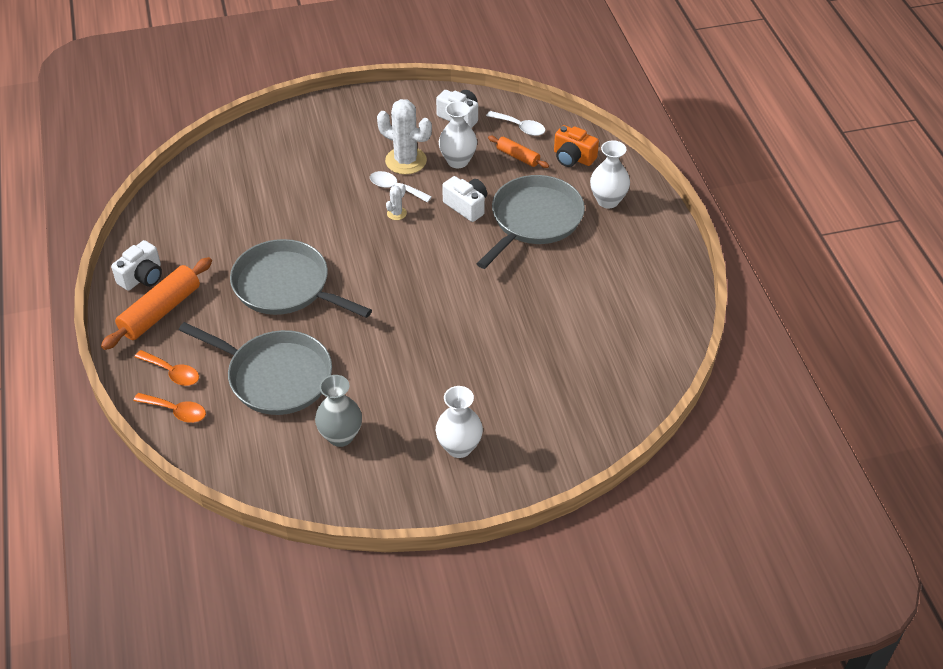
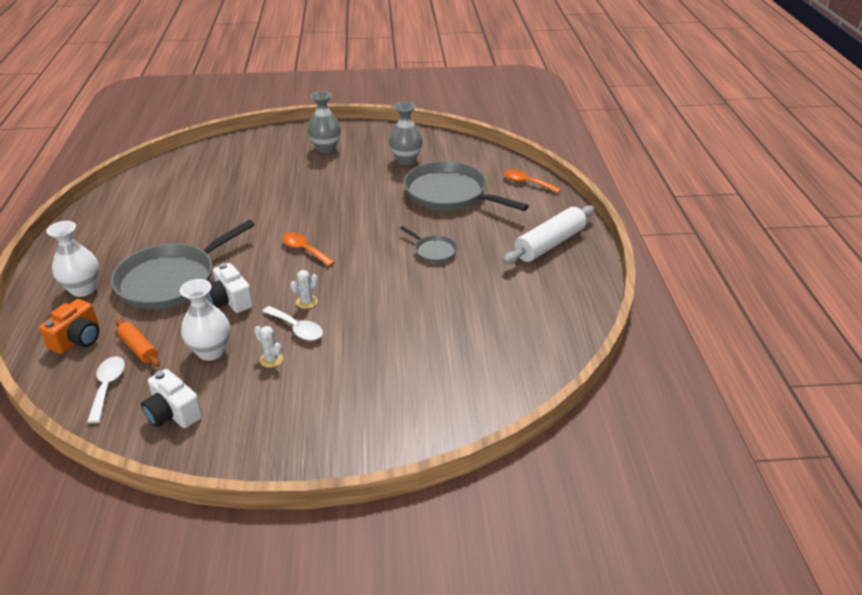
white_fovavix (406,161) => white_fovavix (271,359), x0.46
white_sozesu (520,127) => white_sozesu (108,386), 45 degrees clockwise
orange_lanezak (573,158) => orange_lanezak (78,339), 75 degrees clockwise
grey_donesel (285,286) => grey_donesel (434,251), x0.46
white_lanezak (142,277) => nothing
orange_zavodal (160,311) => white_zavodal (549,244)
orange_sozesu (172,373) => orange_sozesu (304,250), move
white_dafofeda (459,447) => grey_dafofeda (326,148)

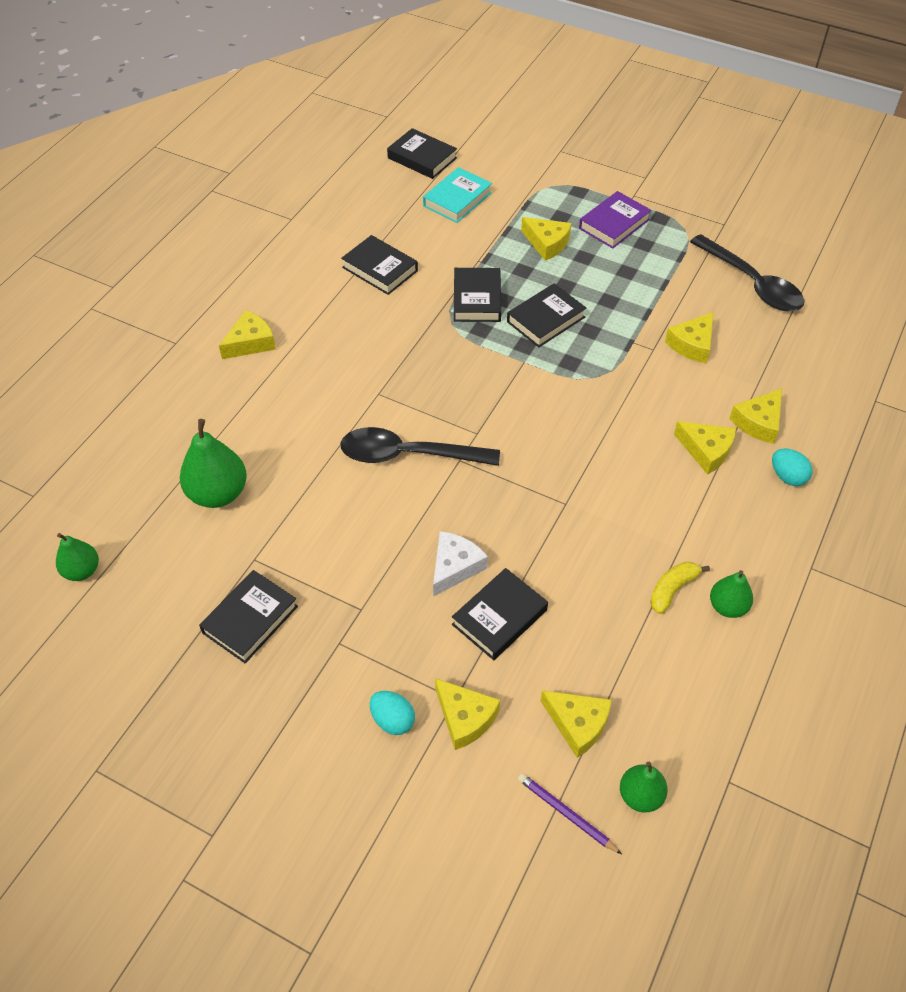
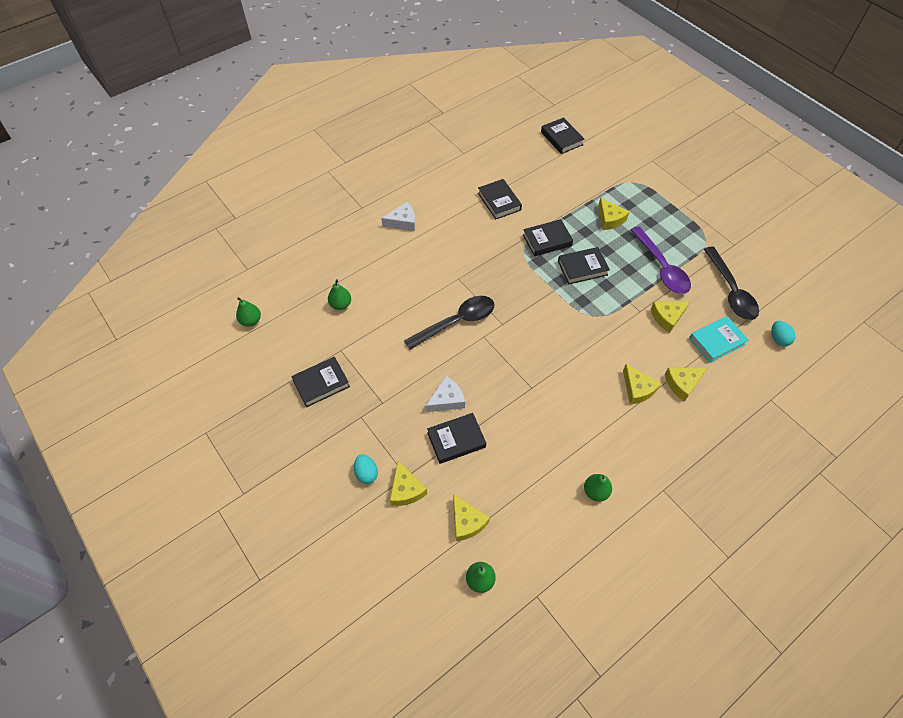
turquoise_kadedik (457,199) => turquoise_kadedik (716,341), move
purple_kadedik (614,224) => nothing
black_kadedik (477,299) => black_kadedik (547,240), 45 degrees clockwise
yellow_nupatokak (250,342) => white_nupatokak (403,221)
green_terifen (218,493) => green_terifen (341,304), x0.60
black_sozesu (409,455) => black_sozesu (456,322), 120 degrees clockwise
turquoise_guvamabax (787,476) => turquoise_guvamabax (778,339), move
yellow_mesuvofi (672,589) => nothing
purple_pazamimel (566,814) => nothing
nothing => purple_sozesu (661,267)

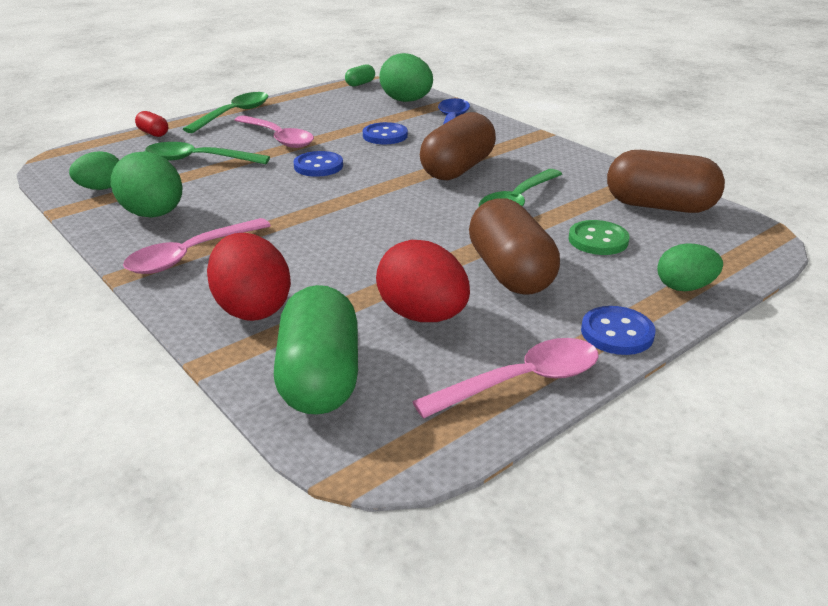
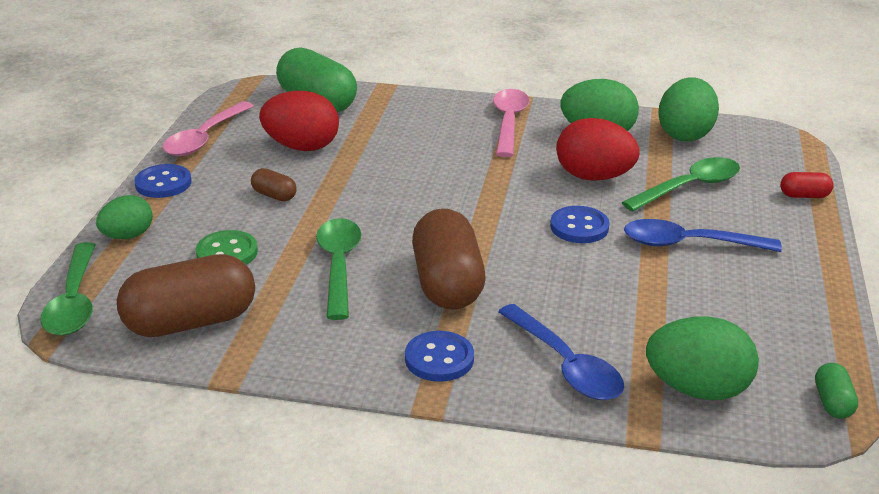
green_sozesu (234,114) => green_sozesu (74,302), move
pink_sozesu (278,138) => blue_sozesu (688,244)
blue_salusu (385,135) => blue_salusu (439,359), move
green_guvamabax (101,188) => green_guvamabax (685,134), x1.58
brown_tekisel (510,272) => brown_tekisel (274,195), x0.45
red_guvamabax (252,308) => red_guvamabax (594,177), move

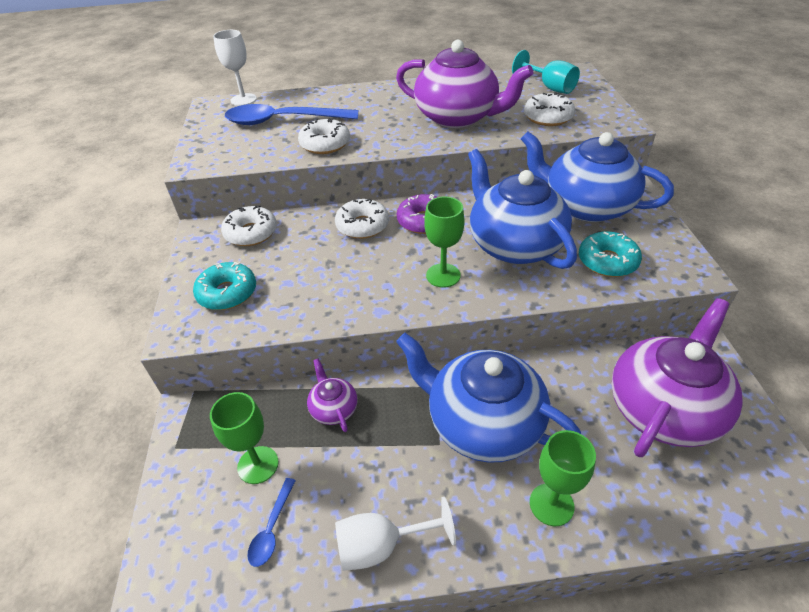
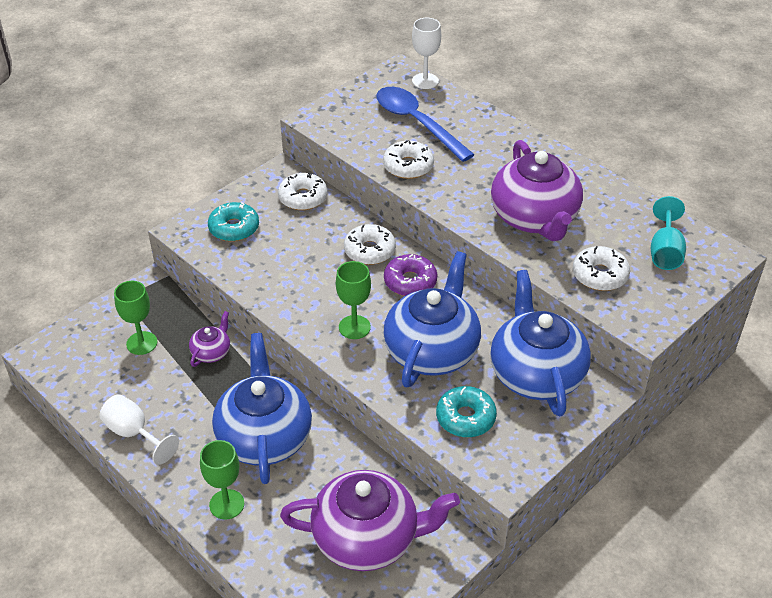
blue_sozesu (271,529) => nothing

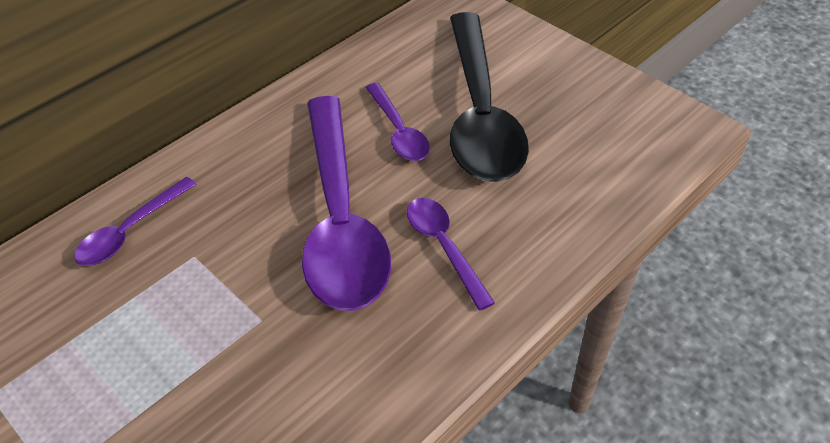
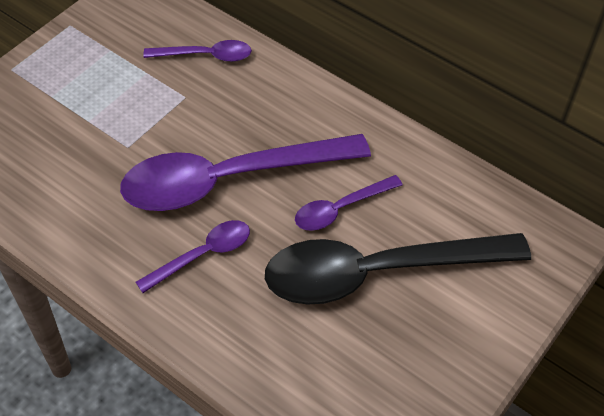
purple_sozesu (130,231) => purple_sozesu (206,56), 150 degrees clockwise

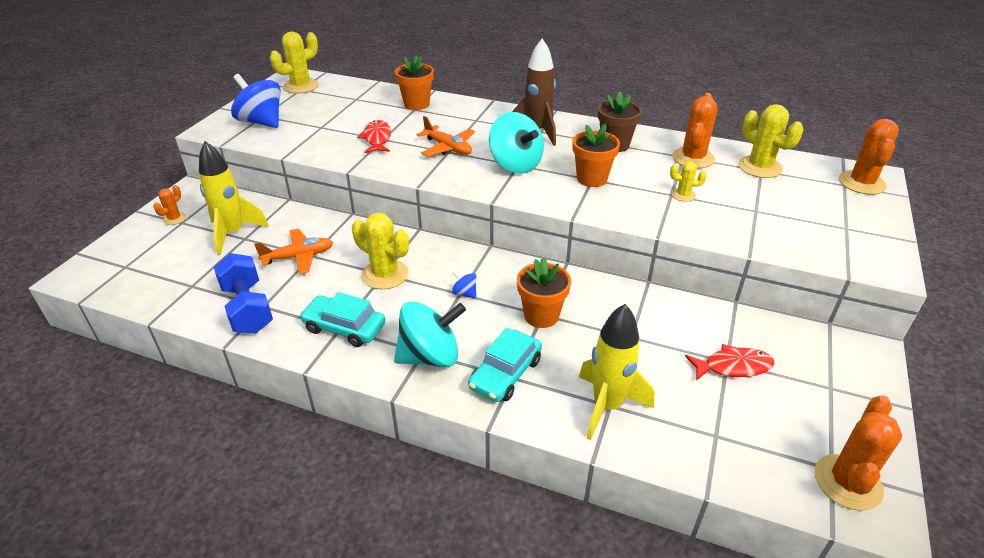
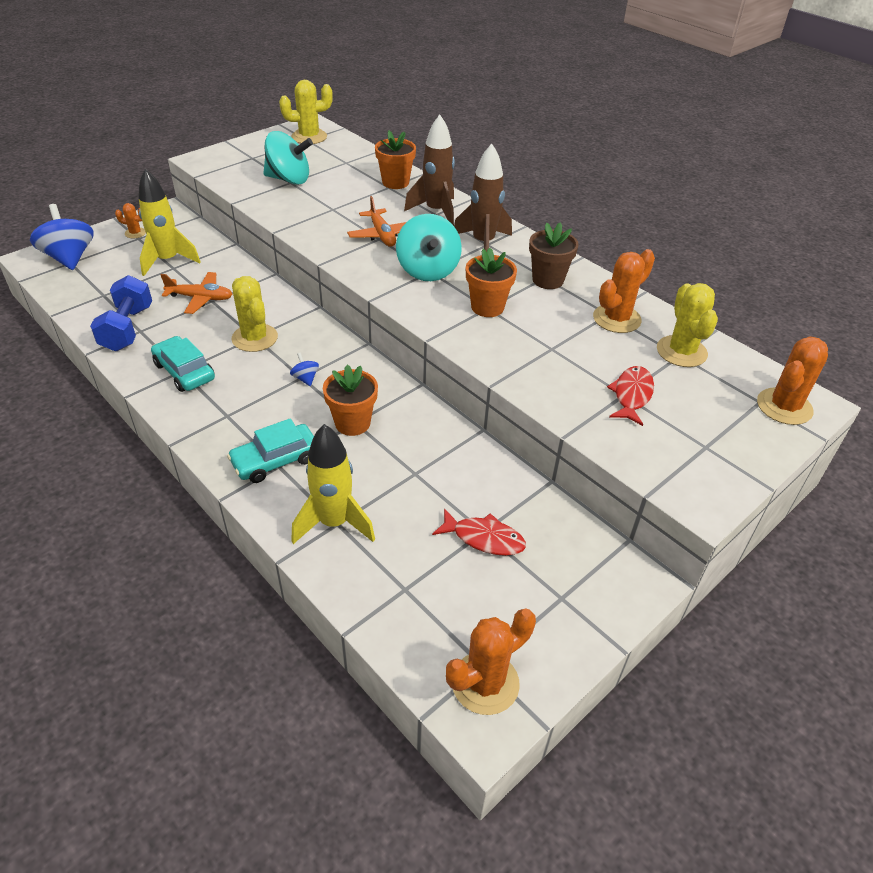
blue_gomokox (261,122) => blue_gomokox (70,258), move
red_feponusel (377,138) => red_feponusel (631,395), move
yellow_fovavix (683,195) => nothing
orange_fovavix (174,218) => orange_fovavix (135,233), 45 degrees clockwise
turquoise_gomokox (430,356) => turquoise_gomokox (289,179), move
nothing => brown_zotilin (436,212)

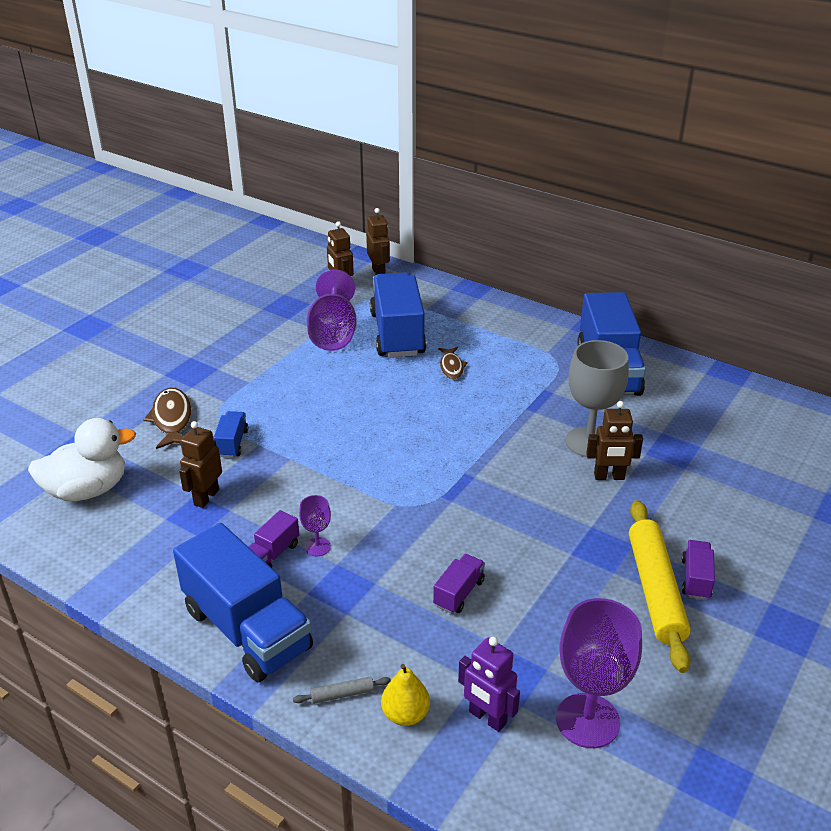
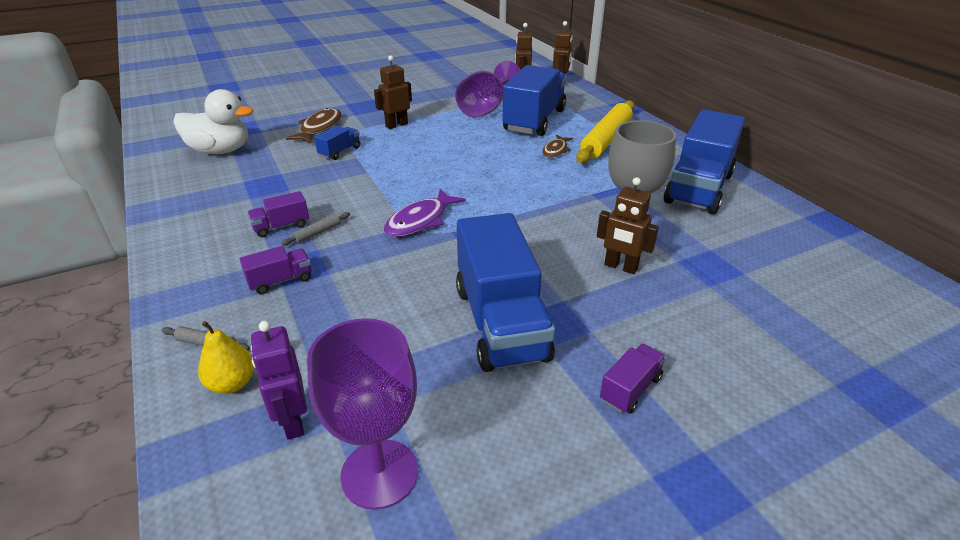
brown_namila (206,497) => brown_namila (396,125), move
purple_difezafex (317,547) => grey_zavodal (317,233)
yellow_zavodal (655,590) => yellow_zavodal (606,139), move
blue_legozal (247,629) => blue_legozal (500,322), move
purple_legozal (459,593) => purple_legozal (280,281), move
nothing => purple_feponusel (420,221)

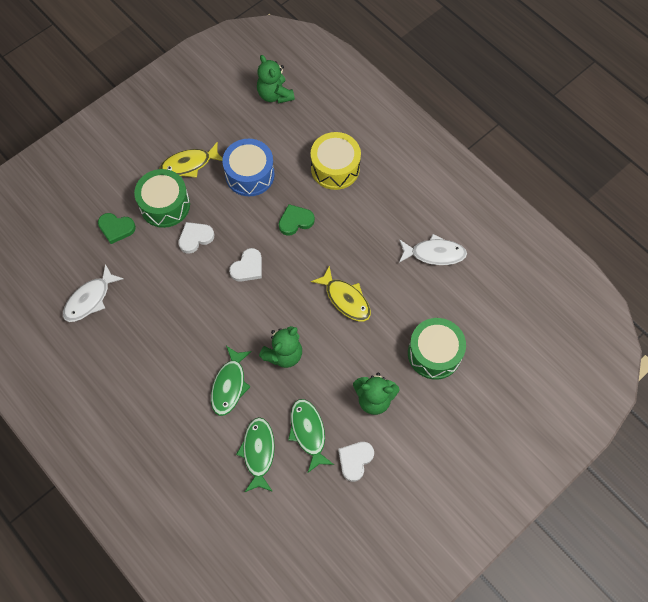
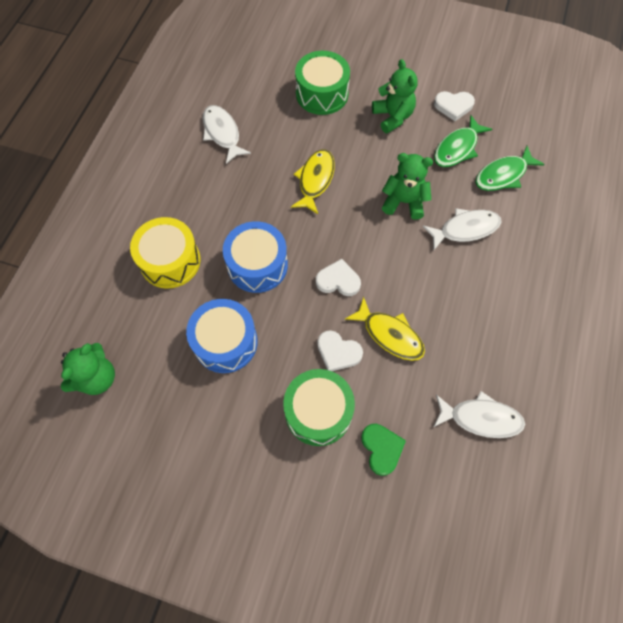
yellow_feponusel (189,164) => yellow_feponusel (389,334), move
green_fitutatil (295,221) => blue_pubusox (257,265)
green_feponusel (229,385) => white_feponusel (465,229)

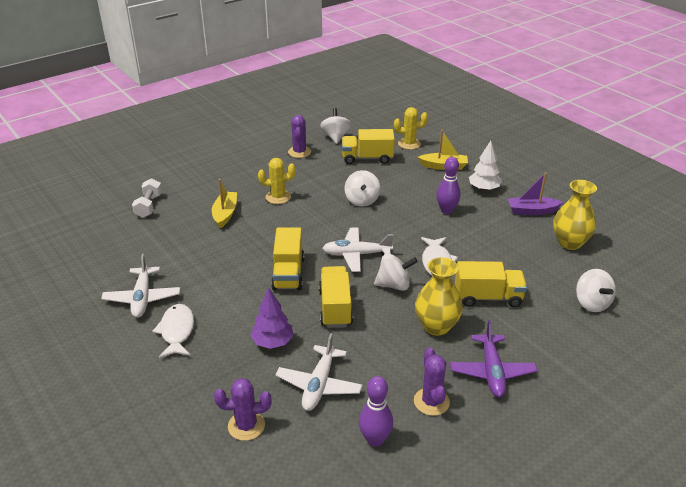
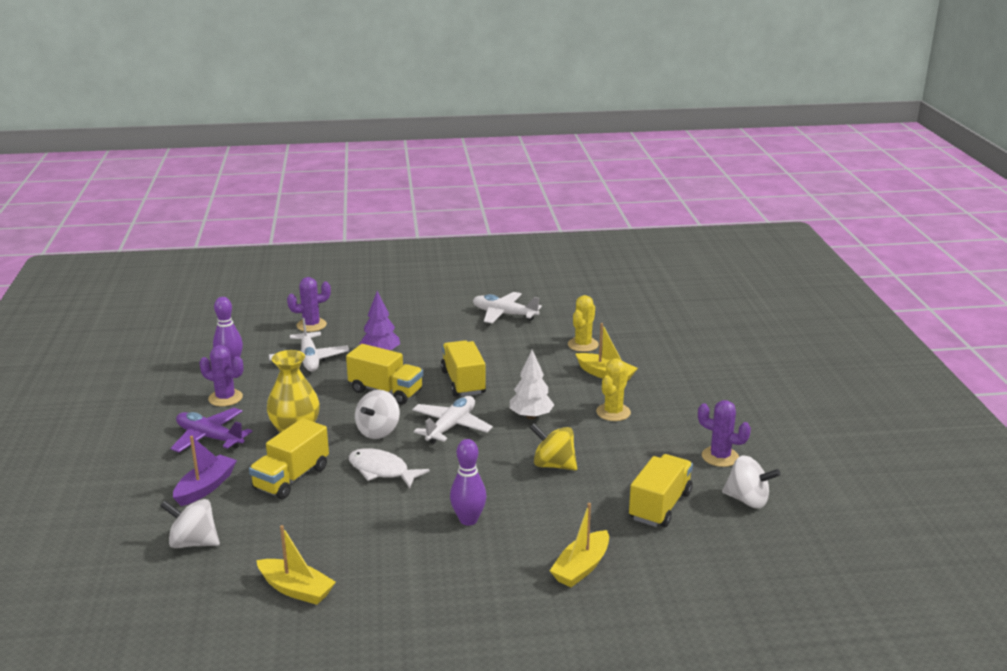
yellow_fovavix (409,144) => yellow_fovavix (583,345), move
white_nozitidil (484,189) => white_nozitidil (531,416), move
white_gomokox (362,200) => yellow_gomokox (553,465)
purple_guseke (532,211) => purple_guseke (205,487), move
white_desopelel (149,206) => nothing
yellow_dafofeda (570,243) => yellow_guseke (296,589)
yellow_legozal (288,273) => yellow_legozal (463,382), 45 degrees clockwise
white_feponusel (177,331) => nothing
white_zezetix (319,385) => white_zezetix (309,359), 150 degrees counterclockwise
purple_fovavix (246,426) => purple_fovavix (311,325), 45 degrees clockwise

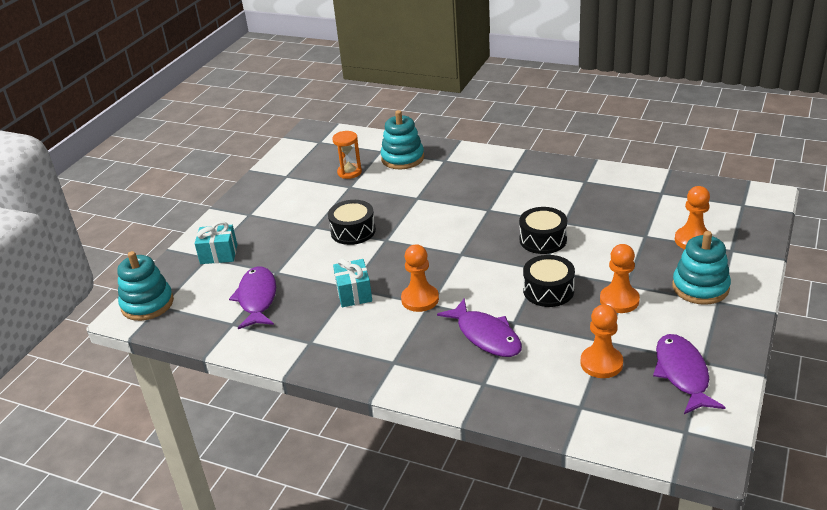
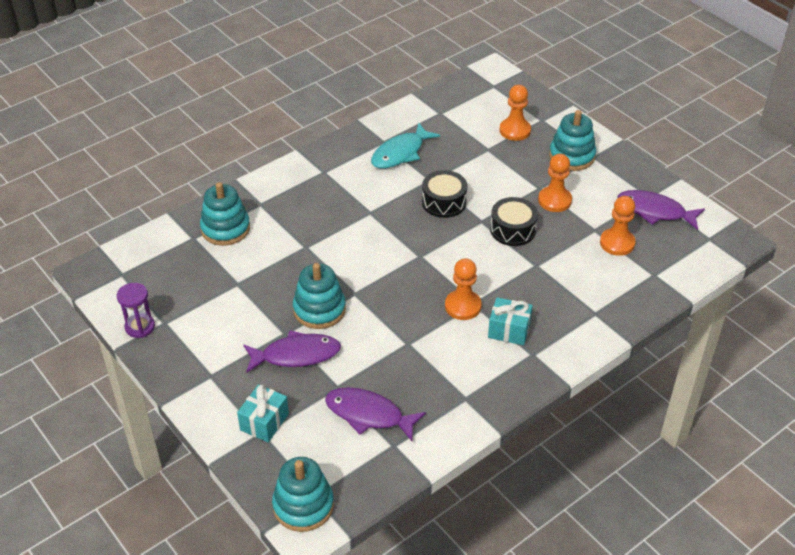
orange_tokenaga (349,172) => nothing
black_pubusox (353,231) => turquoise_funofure (319,310)
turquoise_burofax (354,293) => turquoise_burofax (509,330), move
purple_feponusel (486,336) => purple_feponusel (296,355), move
nothing => turquoise_feponusel (400,153)
nothing => purple_tokenaga (140,327)

